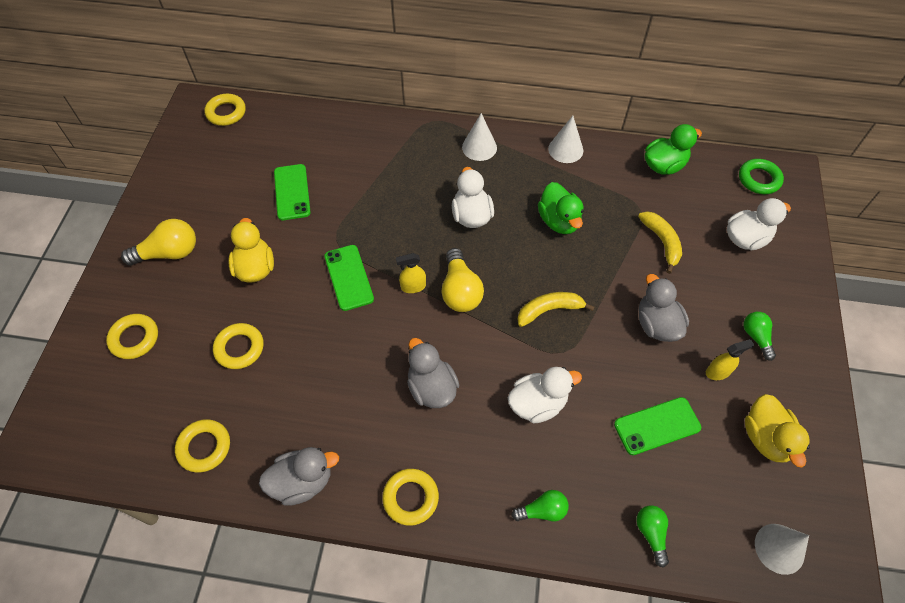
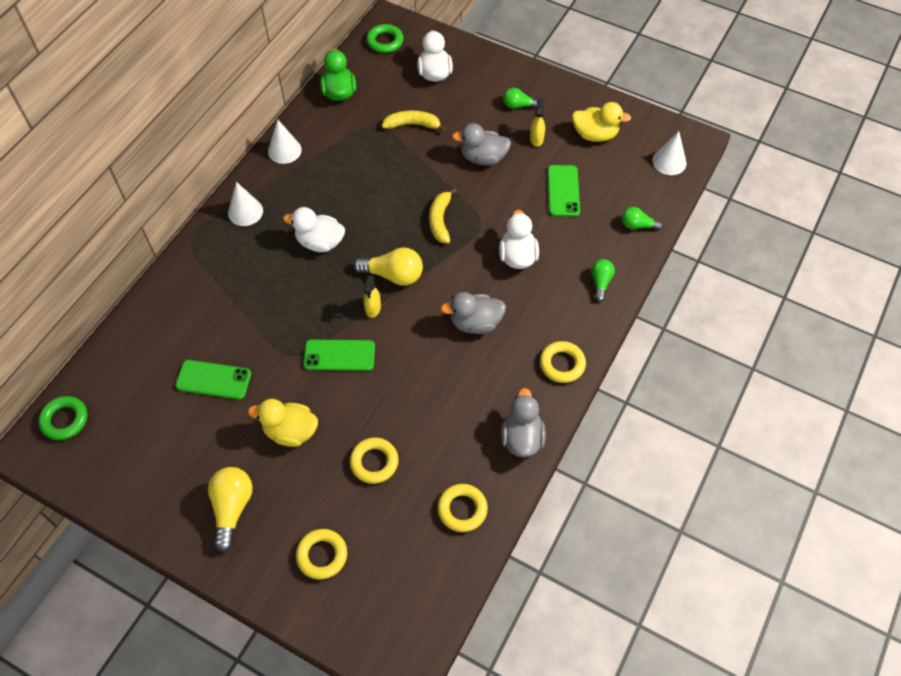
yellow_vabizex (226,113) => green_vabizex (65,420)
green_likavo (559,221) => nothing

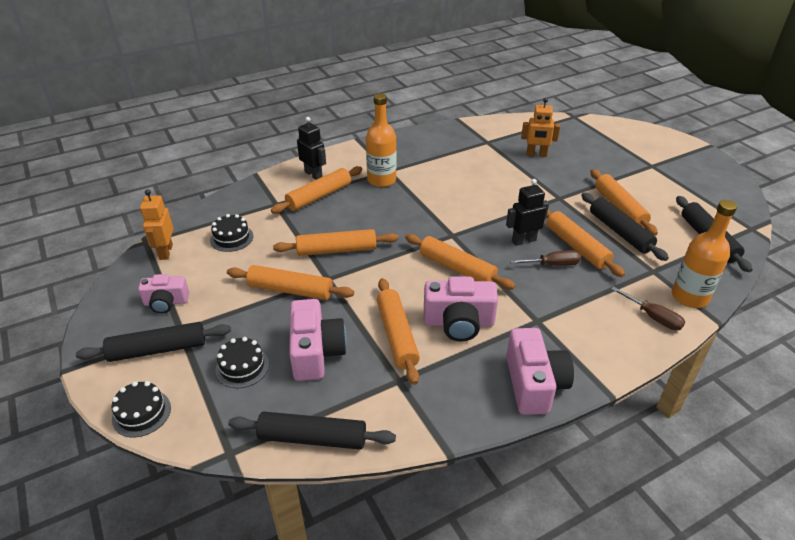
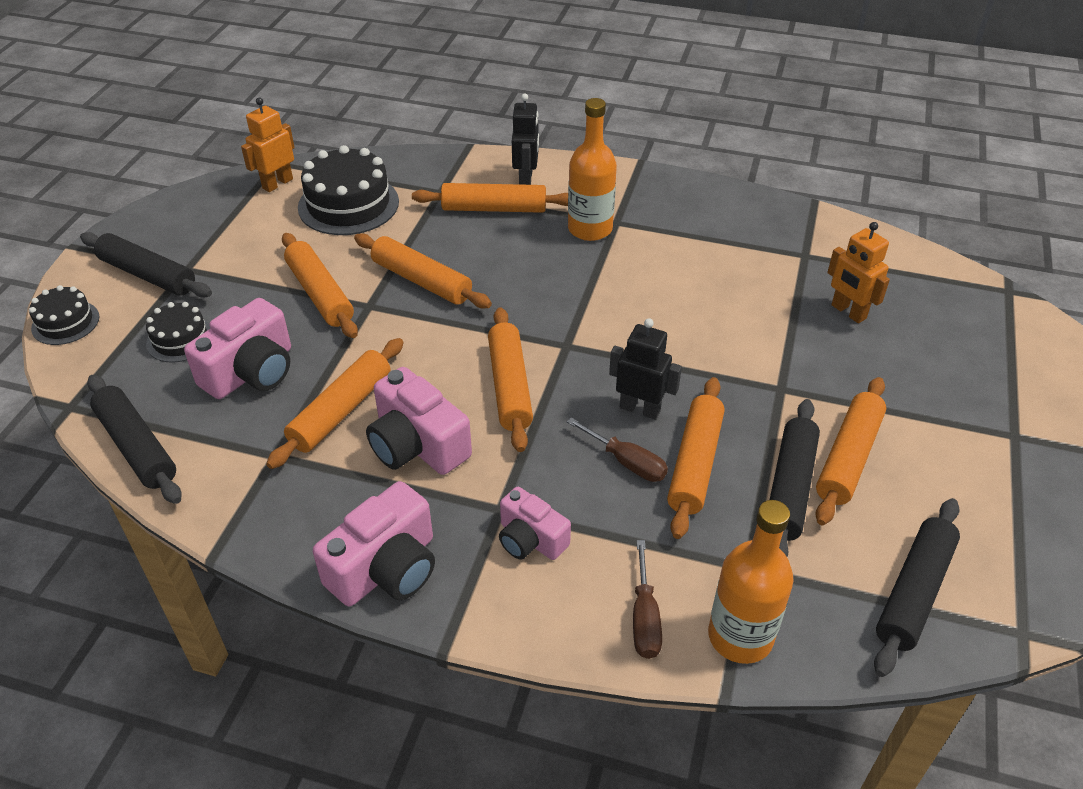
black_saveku (231,238) => black_saveku (348,204), x1.76
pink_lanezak (166,302) => pink_lanezak (530,539), move

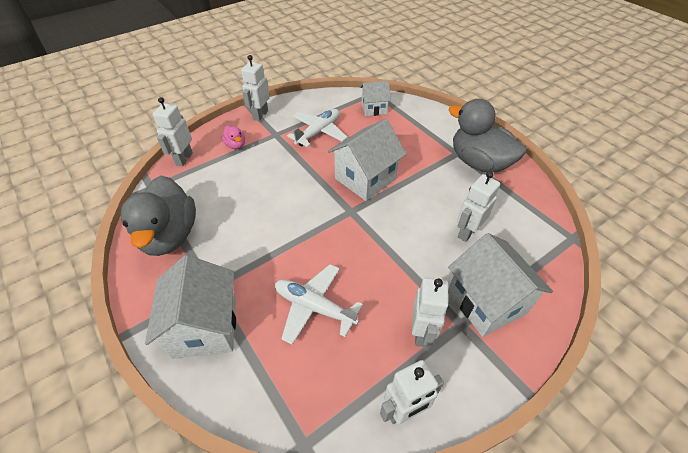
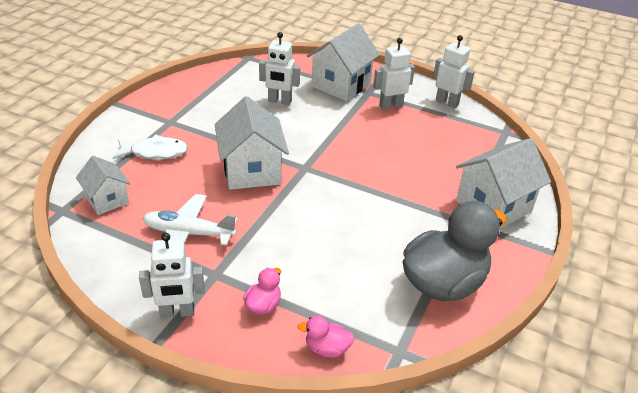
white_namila (184,159) => pink_likavo (327,349)
grey_likavo (479,162) => nothing
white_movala (365,178) => white_movala (251,171), 60 degrees clockwise
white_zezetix (314,307) => nothing
nothing => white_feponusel (155,152)

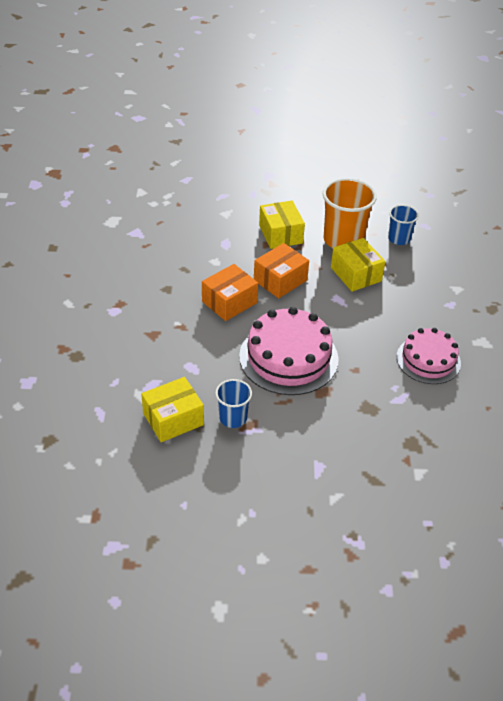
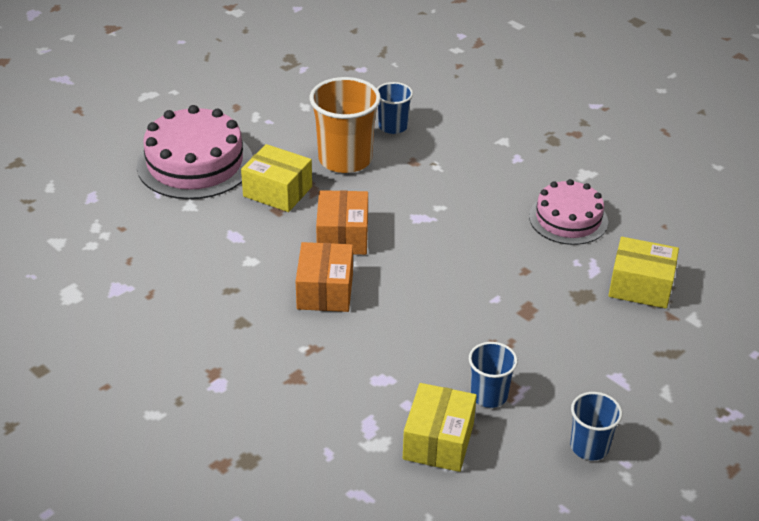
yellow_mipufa (356,274) => yellow_mipufa (640,286), move
pink_saveku (288,357) => pink_saveku (195,163), move
nothing => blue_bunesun (589,446)

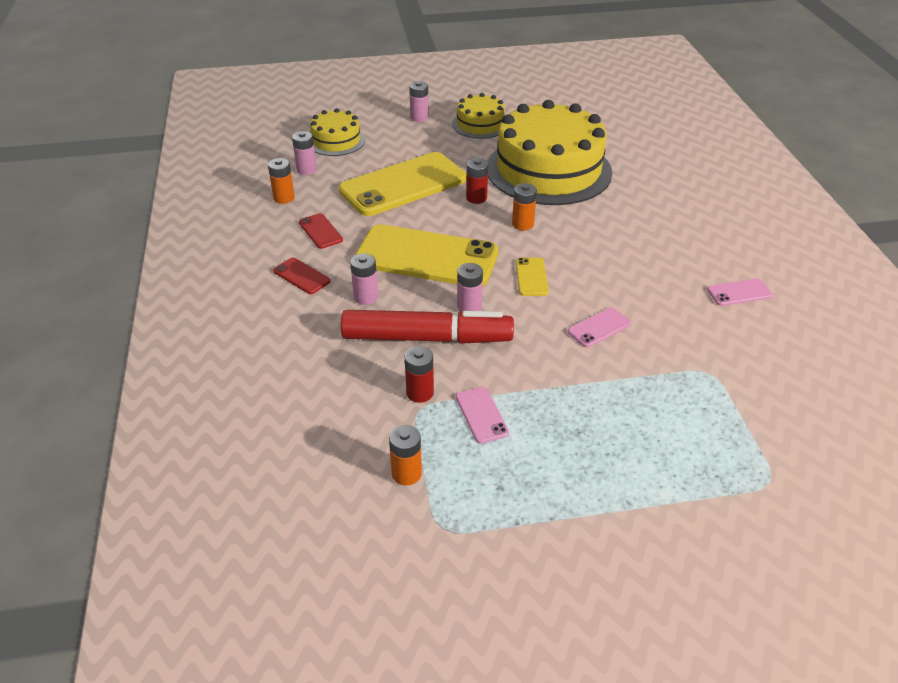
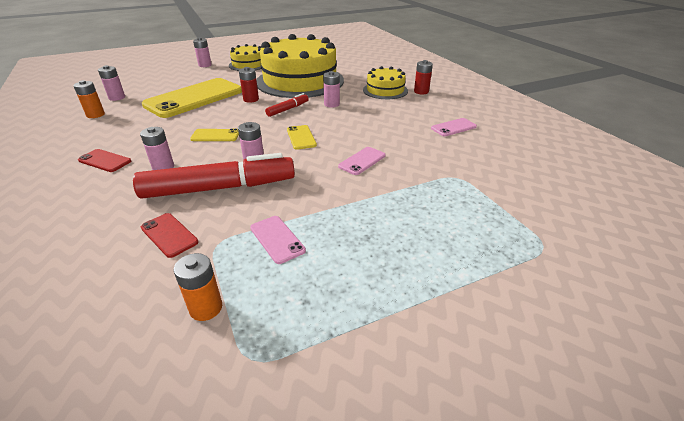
yellow_saveku (336,141) => yellow_saveku (385,90), move
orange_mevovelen (522,224) => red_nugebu (288,109)
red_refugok (320,231) => red_refugok (169,235), move
yellow_refugok (426,257) => yellow_refugok (215,135), x0.42
red_mevovelen (420,393) => red_mevovelen (421,91), move
nothing => pink_mevovelen (331,104)

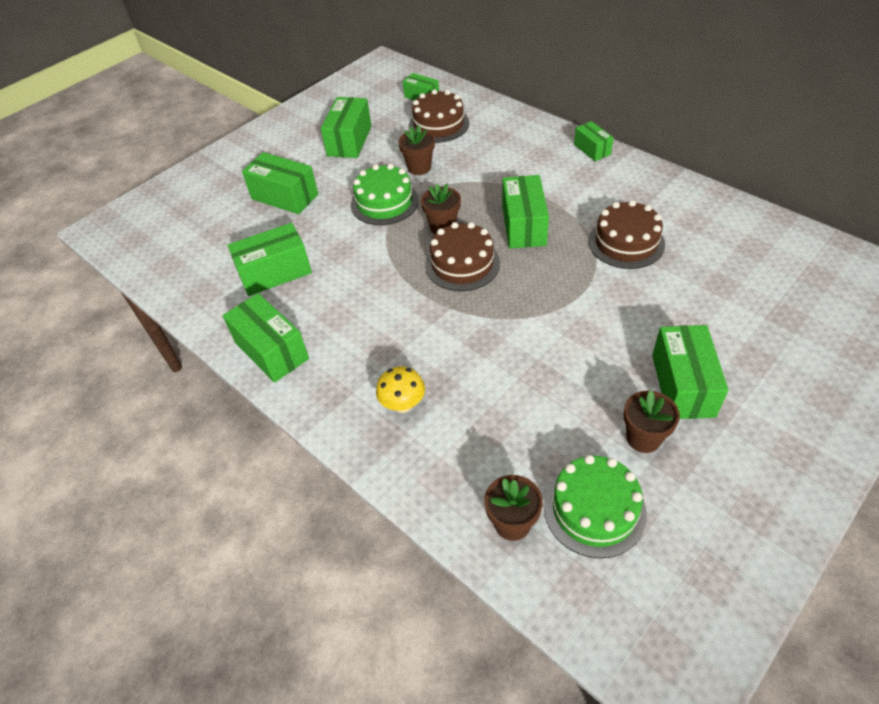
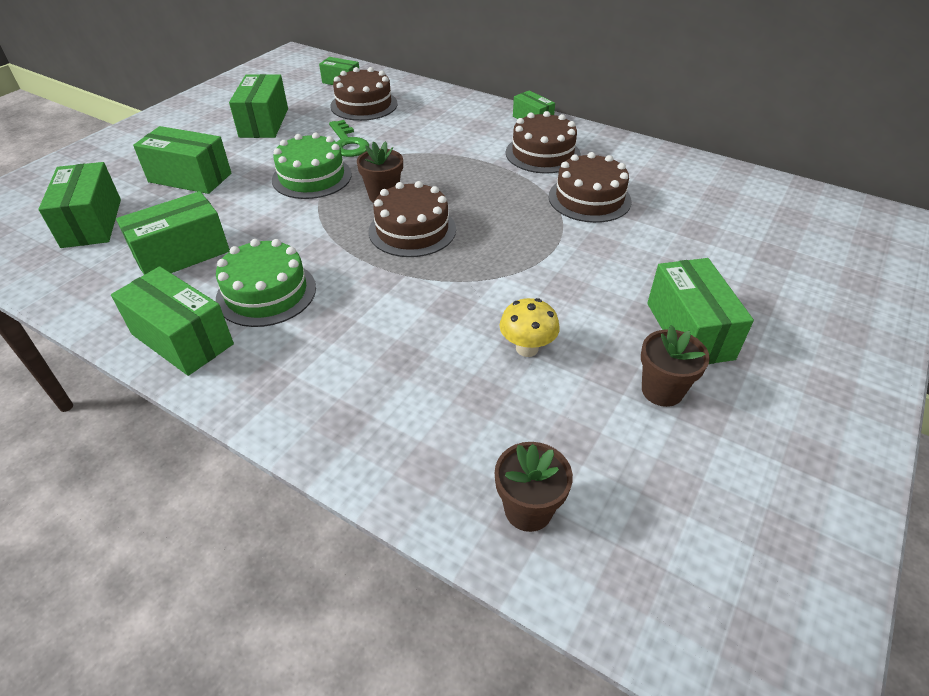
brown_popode (419,168) => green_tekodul (348,143)
green_mipufa (524,225) => green_mipufa (92,223), move
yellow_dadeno (403,405) => yellow_dadeno (527,348), move
green_saveku (594,509) => green_saveku (266,293), move
nothing => brown_saveku (542,153)

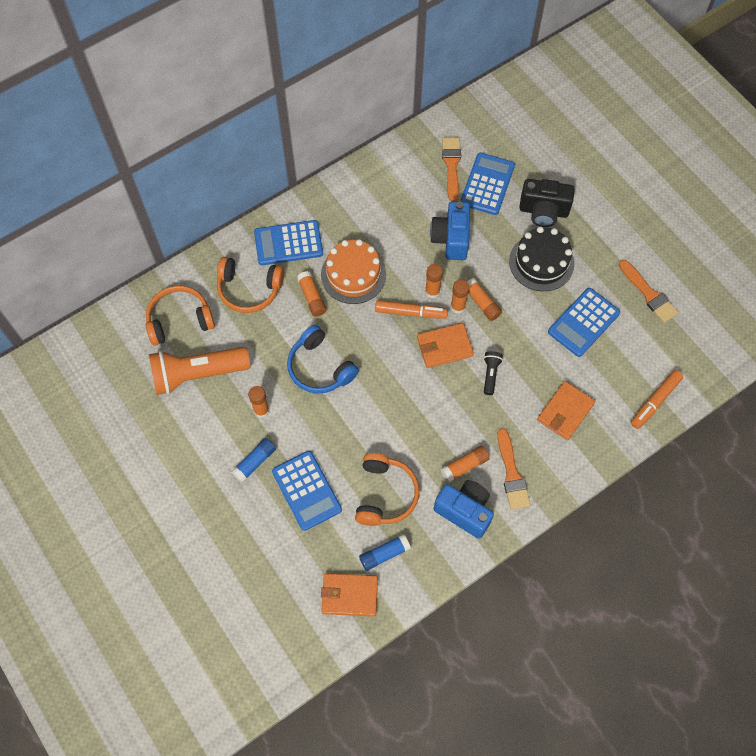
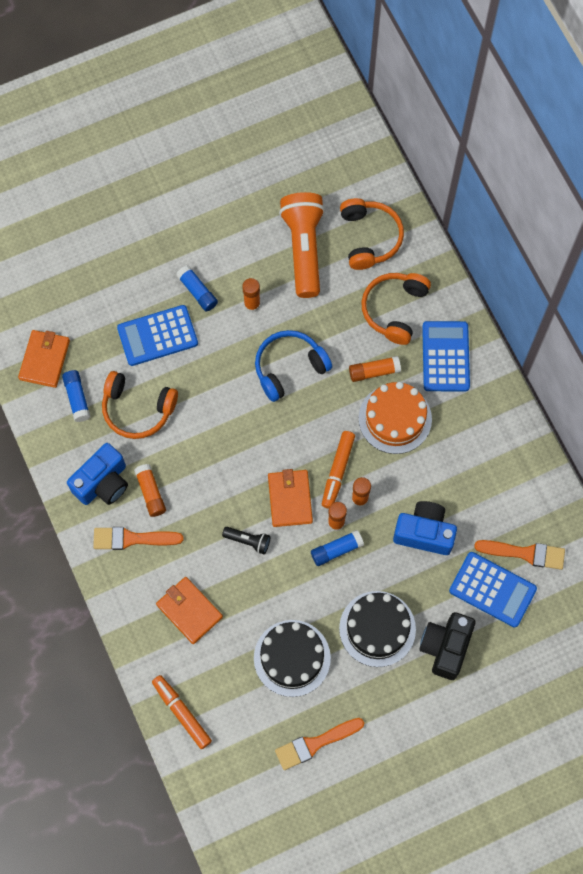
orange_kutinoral (481,303) => blue_kutinoral (336,550)
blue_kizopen (583,322) => black_saveku (292,658)

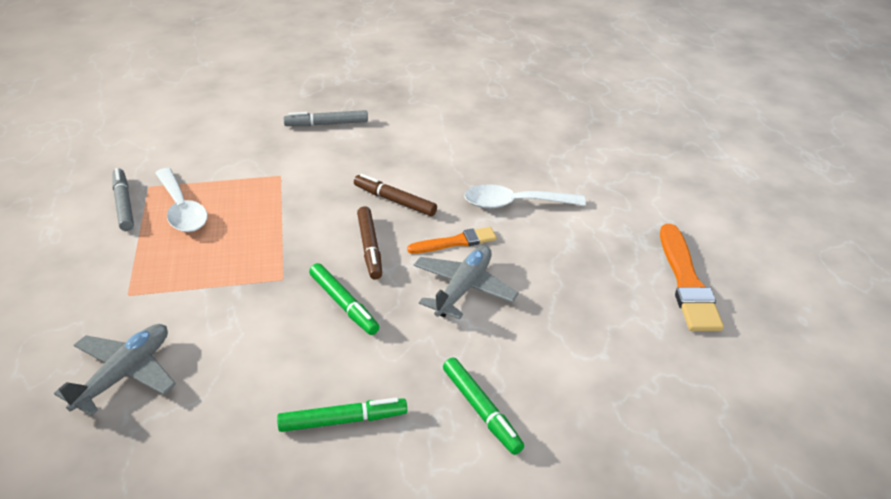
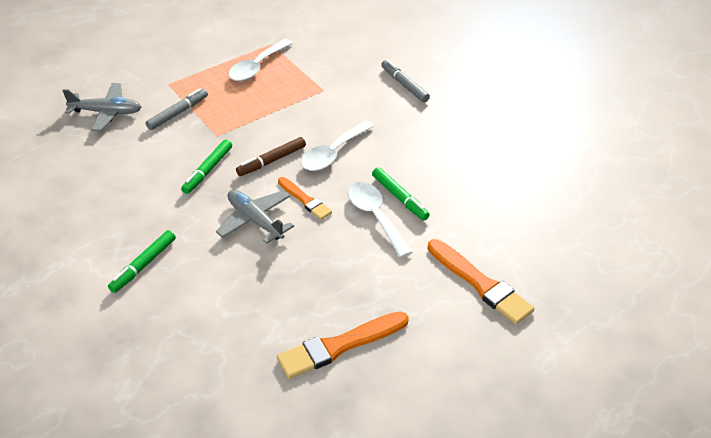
grey_nugebu (124,204) => grey_nugebu (178,113), move
brown_nugebu (394,200) => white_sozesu (333,153)
grey_zezetix (463,289) => grey_zezetix (255,220), 135 degrees counterclockwise
green_nugebu (343,421) => green_nugebu (399,198), move
nothing => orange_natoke (480,284)

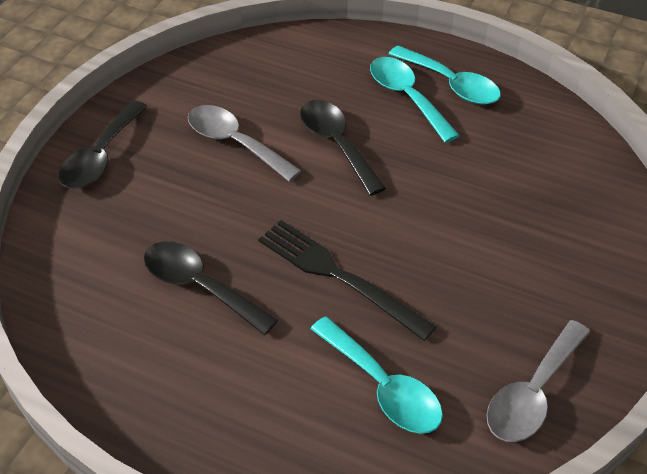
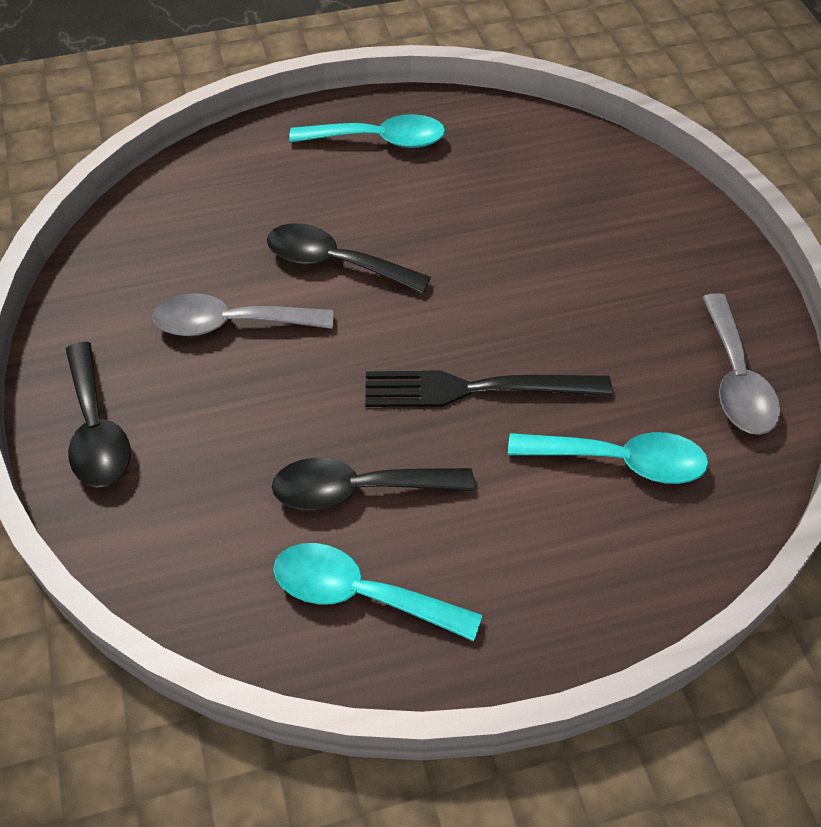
turquoise_sozesu (406,97) => turquoise_sozesu (360,594), move

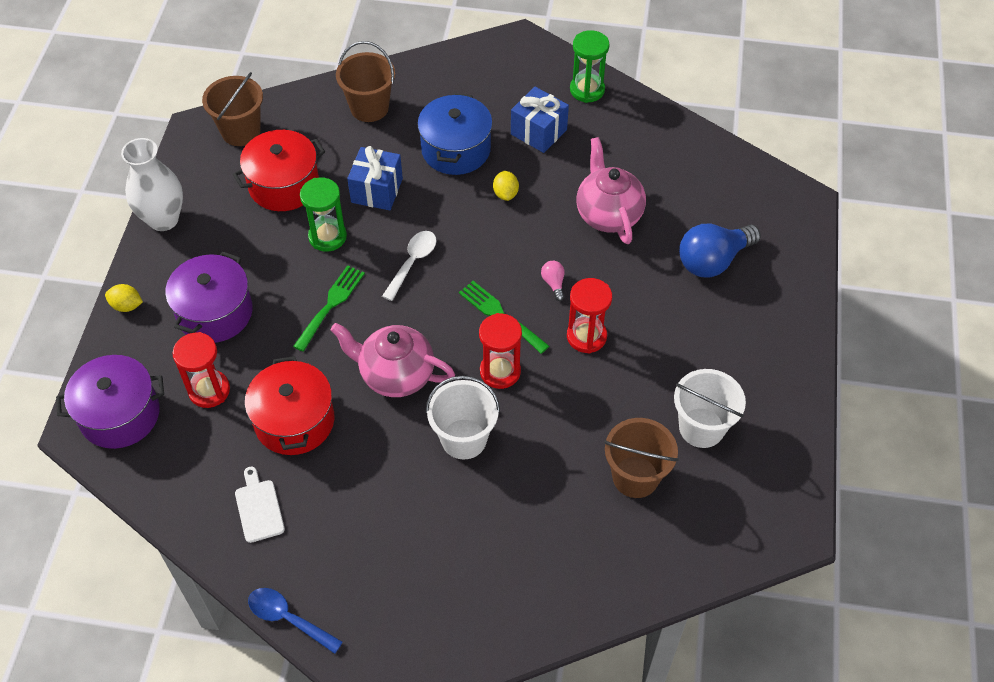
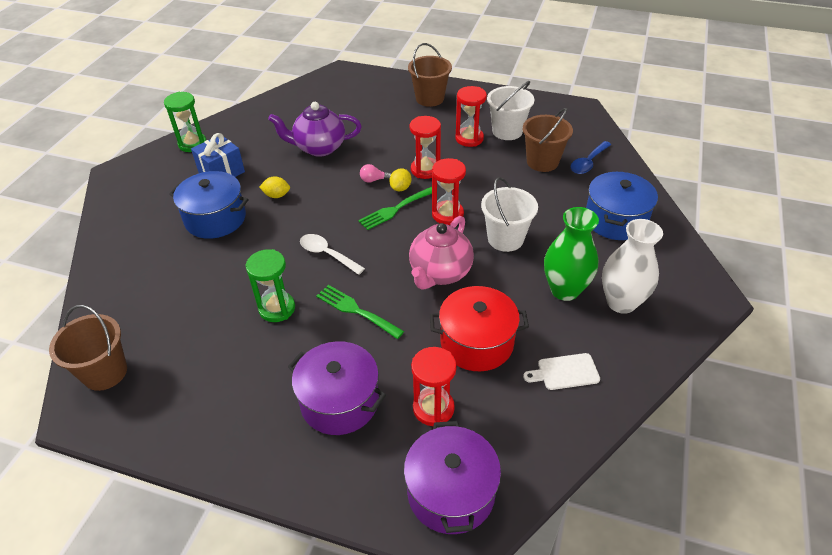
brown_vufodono (369,108) => brown_vufodono (429,98), move
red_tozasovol (284,185) => nothing
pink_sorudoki (608,214) => purple_sorudoki (319,148)
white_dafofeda (163,219) => white_dafofeda (621,302), move
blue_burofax (377,190) => nothing
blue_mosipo (713,261) => nothing
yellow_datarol (127,306) => yellow_datarol (400,188), move
blue_sozesu (288,619) => blue_sozesu (588,162), move
nothing => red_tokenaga (469,138)
nothing => blue_tozasovol (615,220)
nothing => green_dafofeda (564,290)

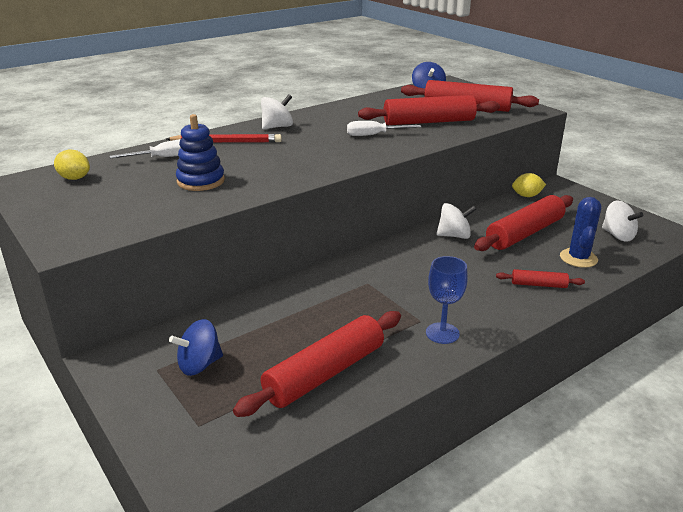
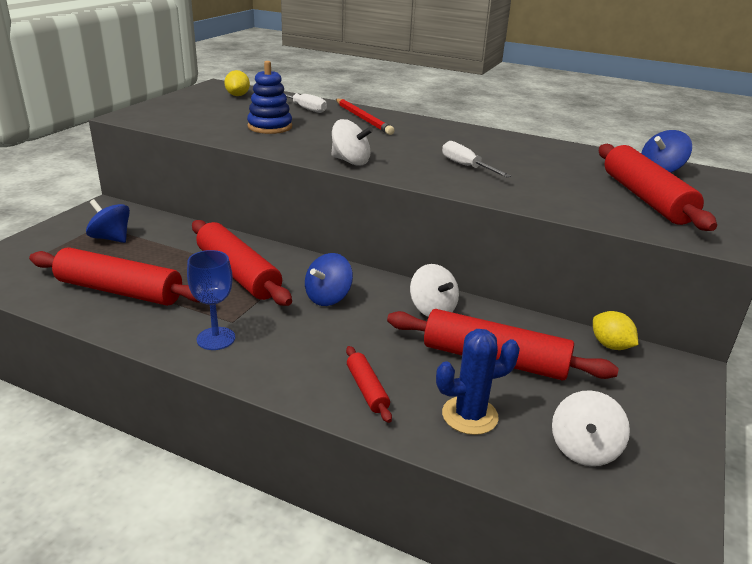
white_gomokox (277,127) => white_gomokox (350,161), move
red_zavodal (428,122) => red_zavodal (238,273), move
nothing => blue_gomokox (328,297)

